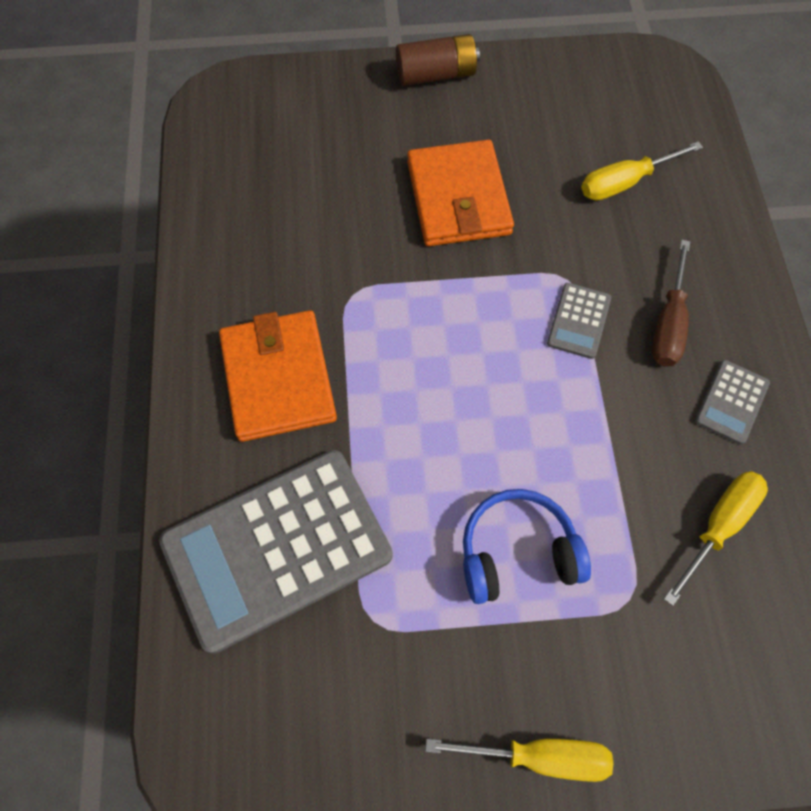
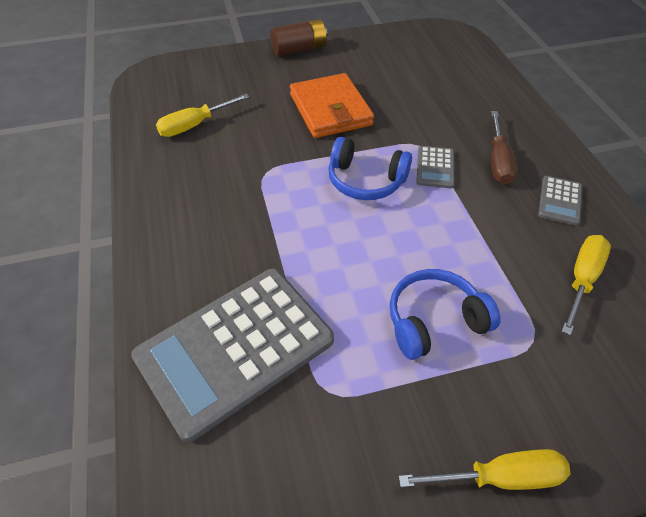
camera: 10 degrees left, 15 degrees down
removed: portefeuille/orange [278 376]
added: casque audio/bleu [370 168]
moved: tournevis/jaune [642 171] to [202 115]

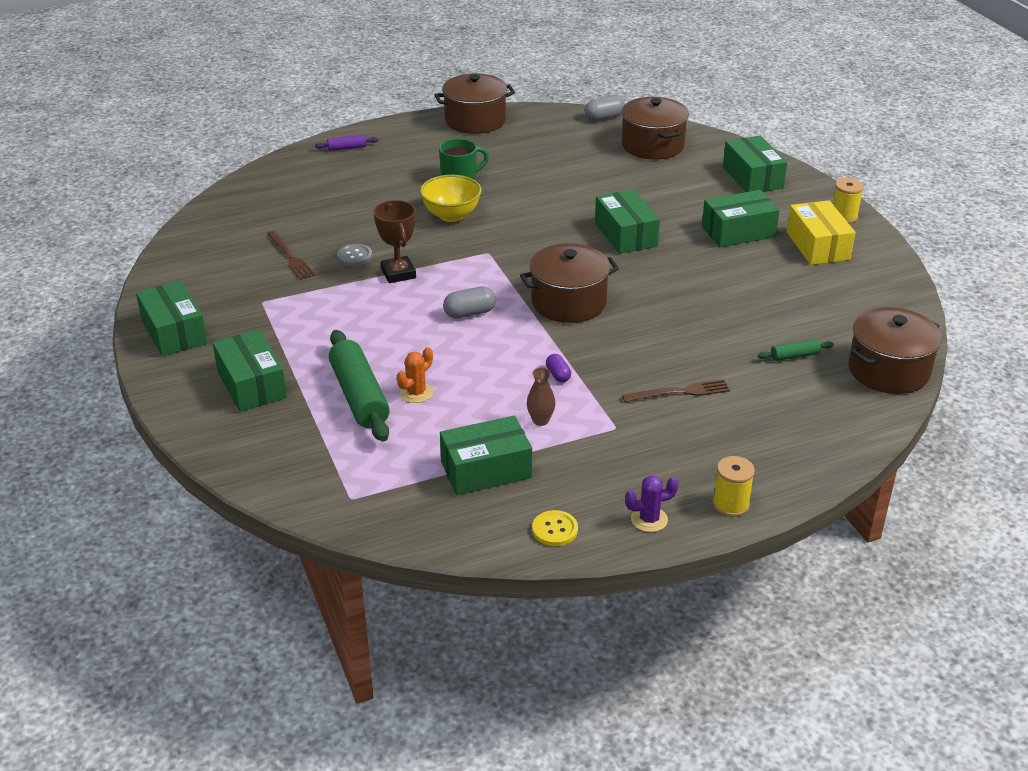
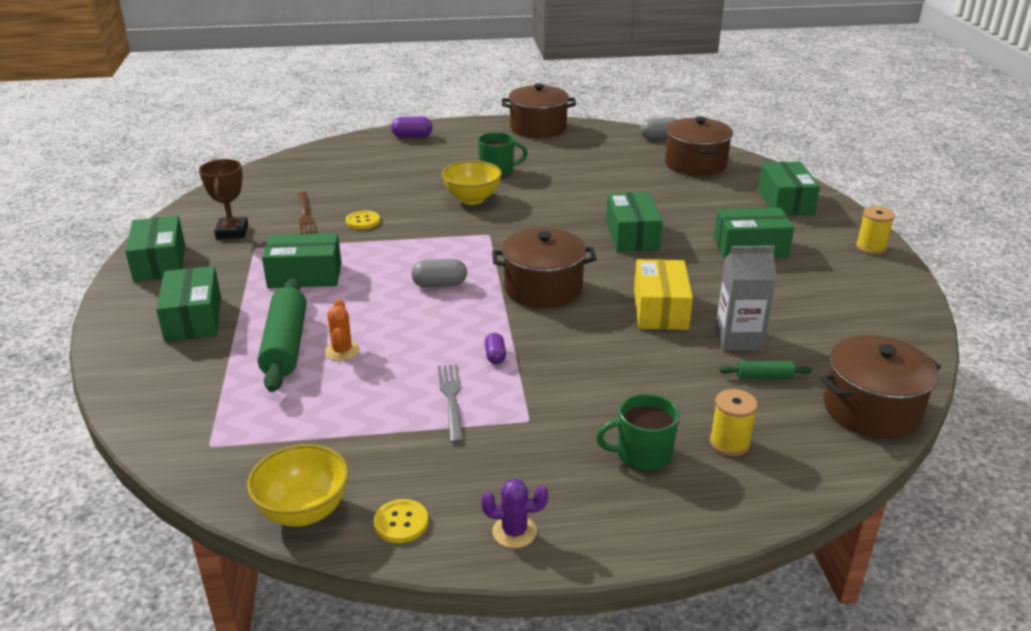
camera: 15 degrees right, 5 degrees down
removed: fourchette/marron [676 390]
added: bol/jaune [298 485]; tasse/vert [638 433]; brique de lait/gris [745 298]
moved: trophée/marron [394 241] to [223 199]; boîte/vert [486 455] to [301 260]; bobine/jaune [734 486] to [734 422]; boîte/jaune [821 232] to [663 294]
replaced: rouleau à pâtisserie/violet [347 143] to gélule/violet [412 127]; vase/marron [541 397] to fourchette/gris [451 403]
recoloured: bouton/gris [354 255] to bouton/jaune [363 220]
turned: cactus/orange [415 375] = [342 330] 60 degrees counterclockwise

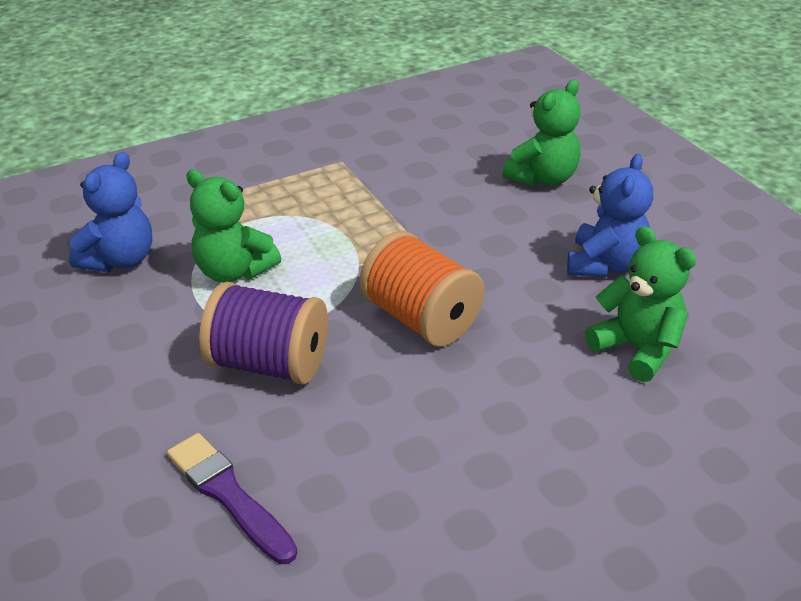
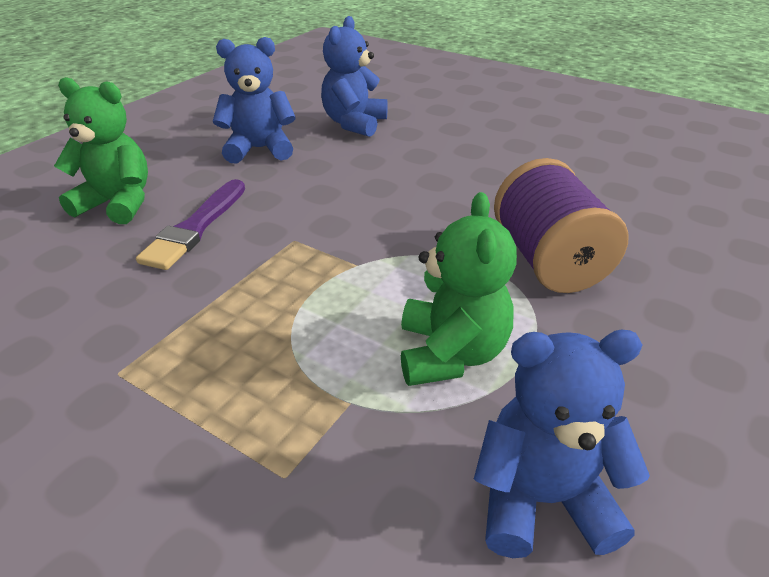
camera: 120 degrees left, 0 degrees up
removed: bobine/orange [422 289]
moved: pinceau/violet [232 498] to [190 224]
recoloured: ours en peluche/vert [640 304] to ours en peluche/bleu [354 76]

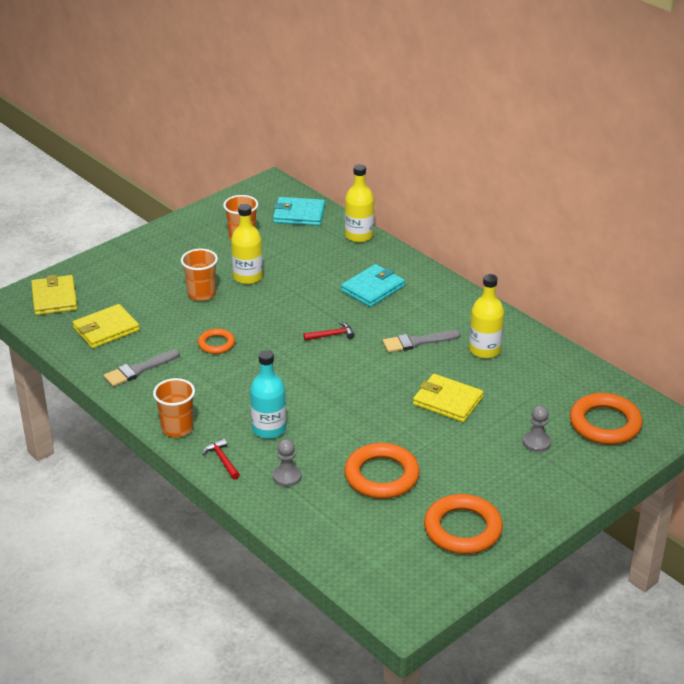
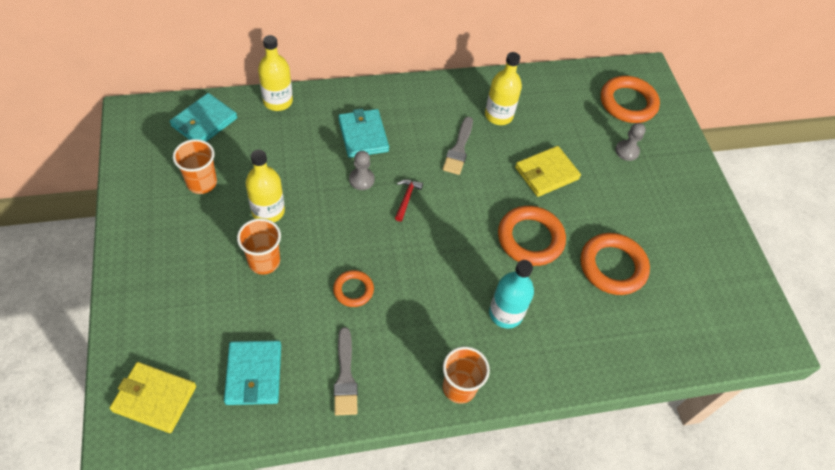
camera: 65 degrees left, 20 degrees up
removed: marteau/rouge [221 459]
moved: pion/gris [287 463] to [362 170]; anneau/orange [463 524] to [532 236]
recoloured: portefeuille/jaune [106 326] to portefeuille/turquoise [252 373]

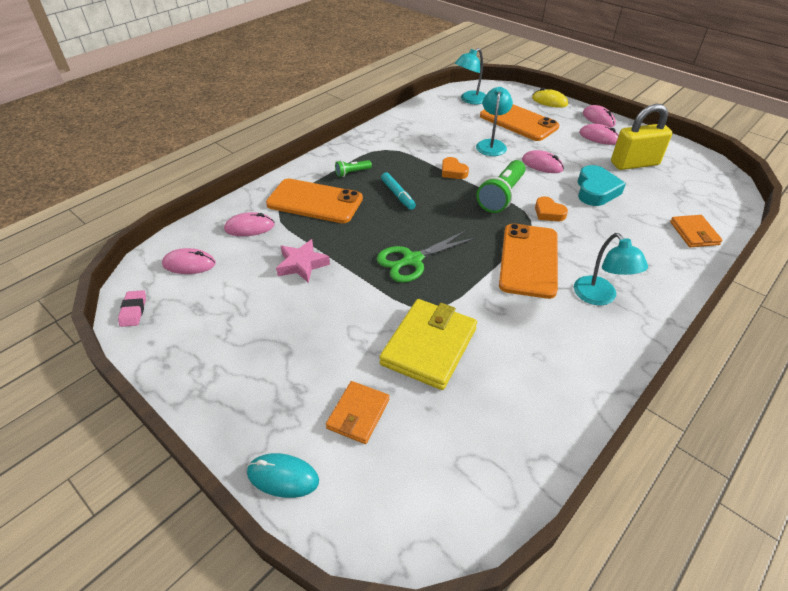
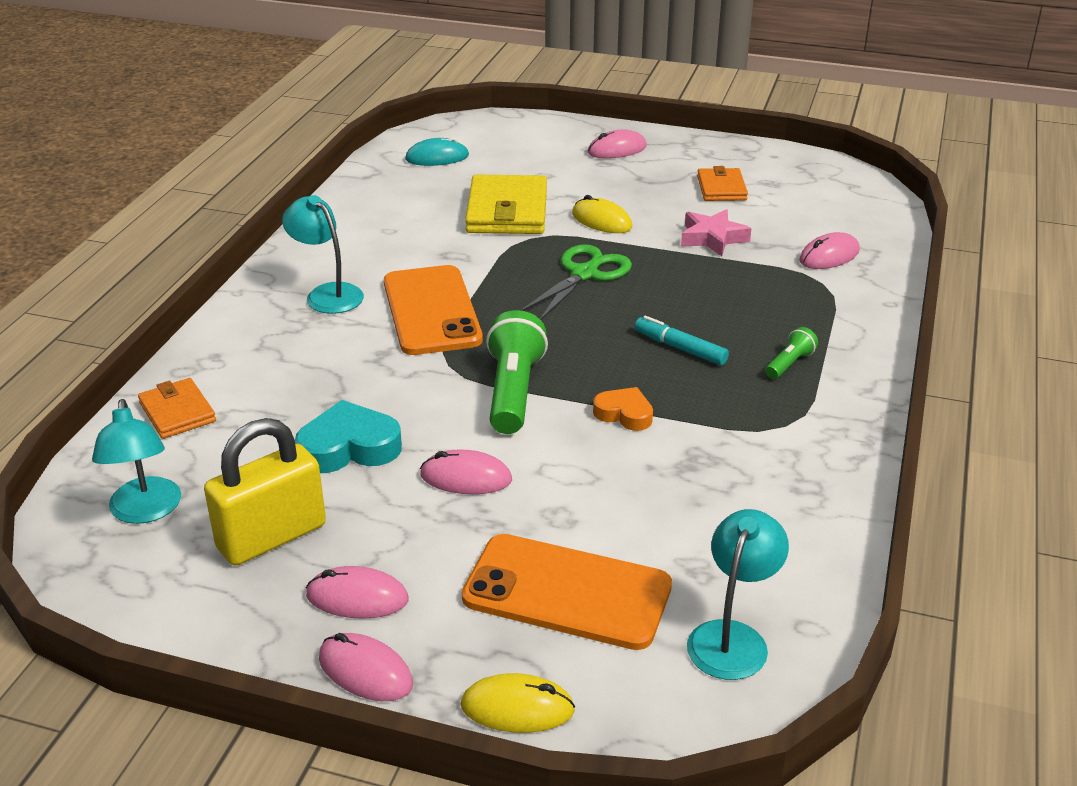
camera: 155 degrees right, 10 degrees down
removed: gomme/rose [132 308]; téléphone/orange [314 201]; cœur/orange [551 208]
added: souris/jaune [602 214]
moved: souris/rose [189 261] to [617 144]; souris/turquoise [283 475] to [437 151]; portefeuille/orange [357 412] to [722 183]; lampe/turquoise [494 121] to [136 461]
turned: cœur/turquoise [602 185] = [348 436] 90 degrees clockwise

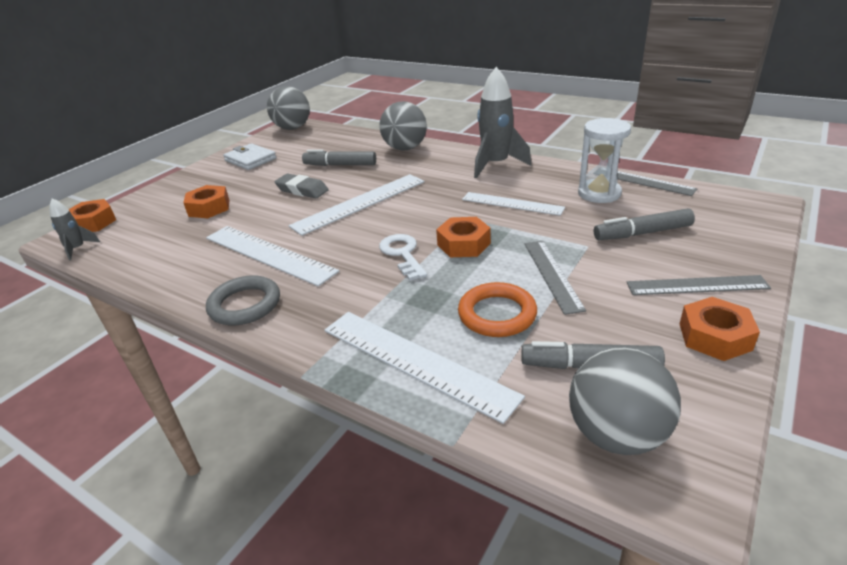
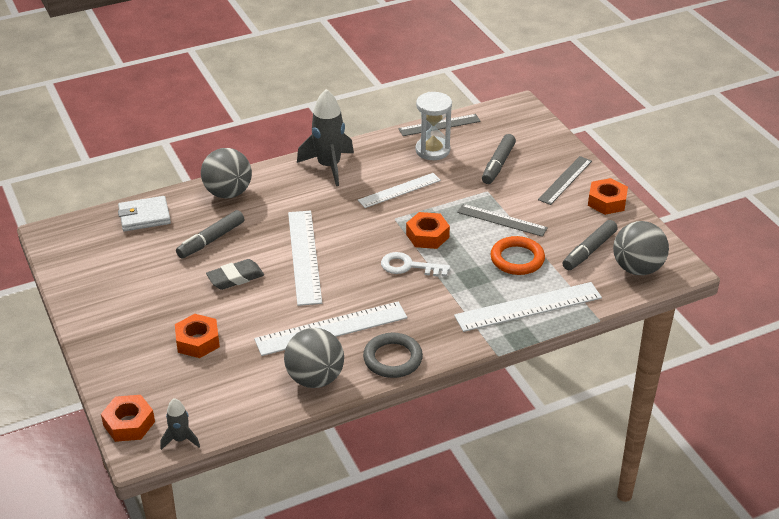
camera: 60 degrees left, 5 degrees up
moved: portefeuille/blanc [249 156] to [144 213]; balle/gris [288 108] to [314 358]

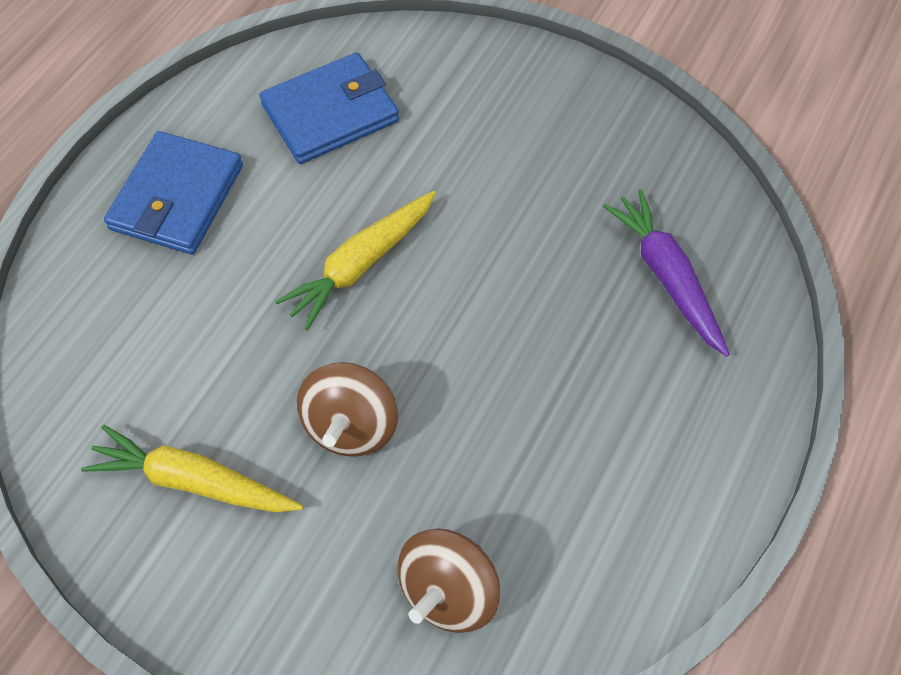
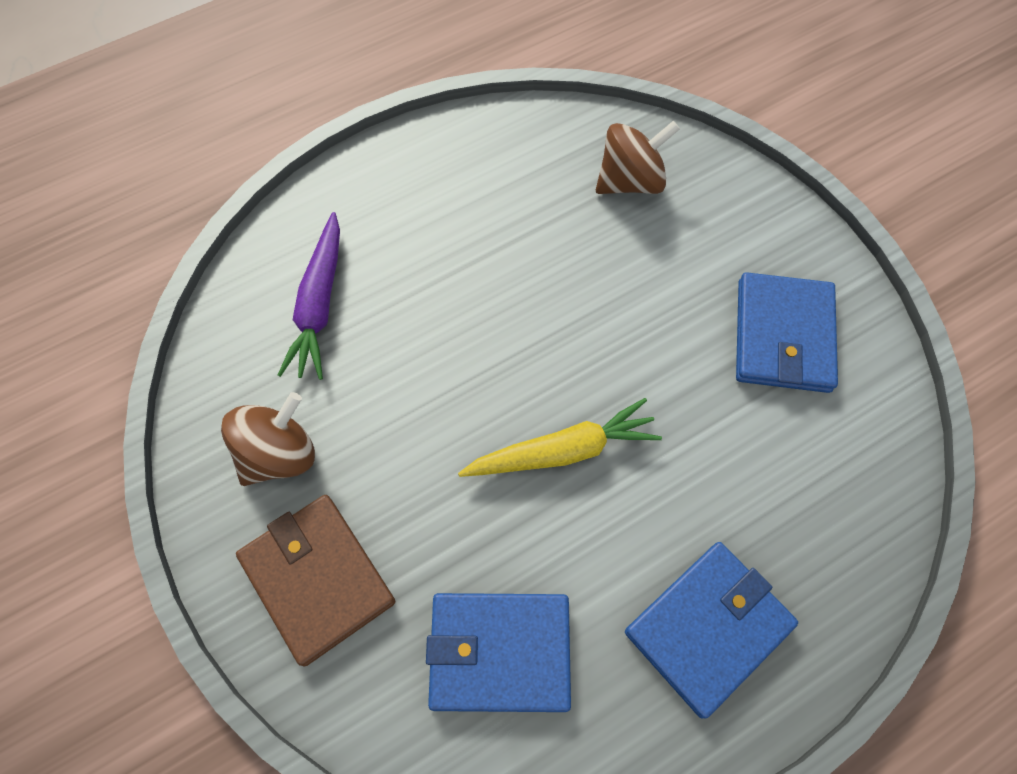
camera: 150 degrees left, 5 degrees up
added: portefeuille/marron [315 581]
moved: toupie/marron [347 409] to [268 439]
replaced: carotte/jaune [192 468] to portefeuille/bleu [787 332]

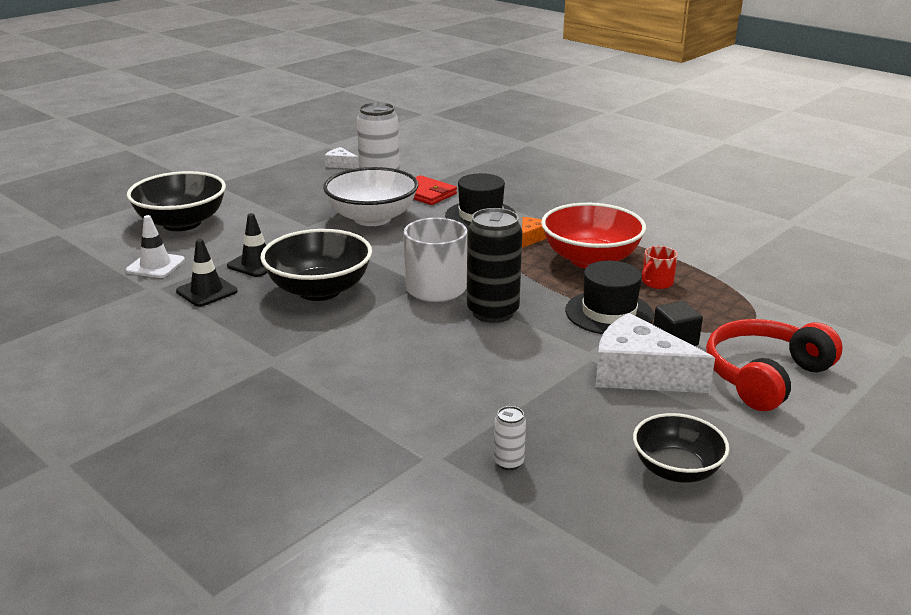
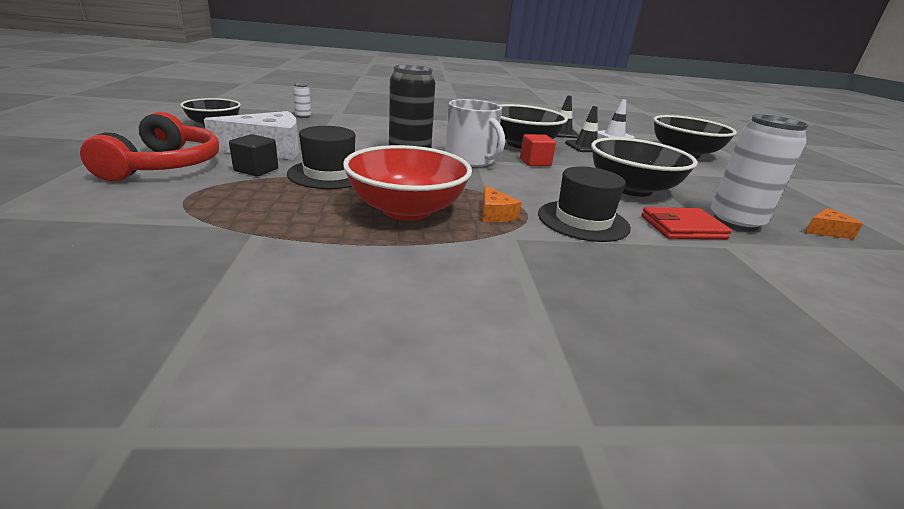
camera: 130 degrees right, 0 degrees up
removed: tasse/rouge [660 267]
added: cube/rouge [538 150]
recoloured: bol/blanc [371 196] to bol/noir [644 167]; fromage/blanc [341 158] to fromage/orange [834 223]

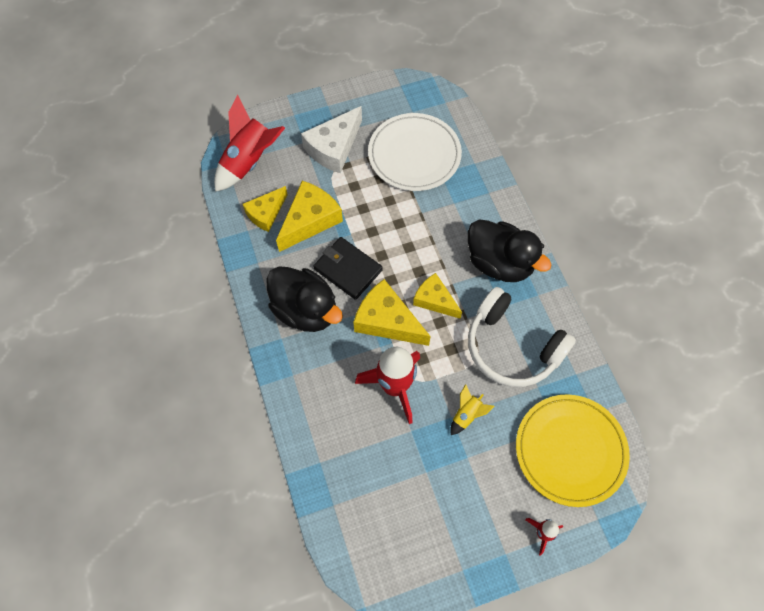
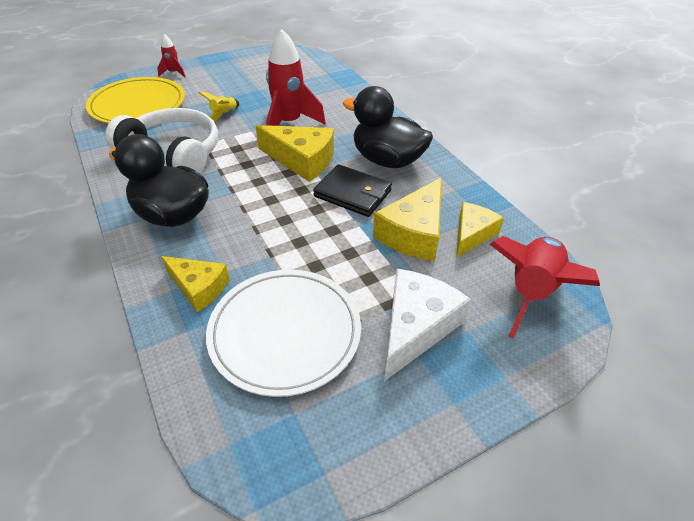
camera: 170 degrees right, 20 degrees down
moved: fromage/jaune [437 296] to [195 284]

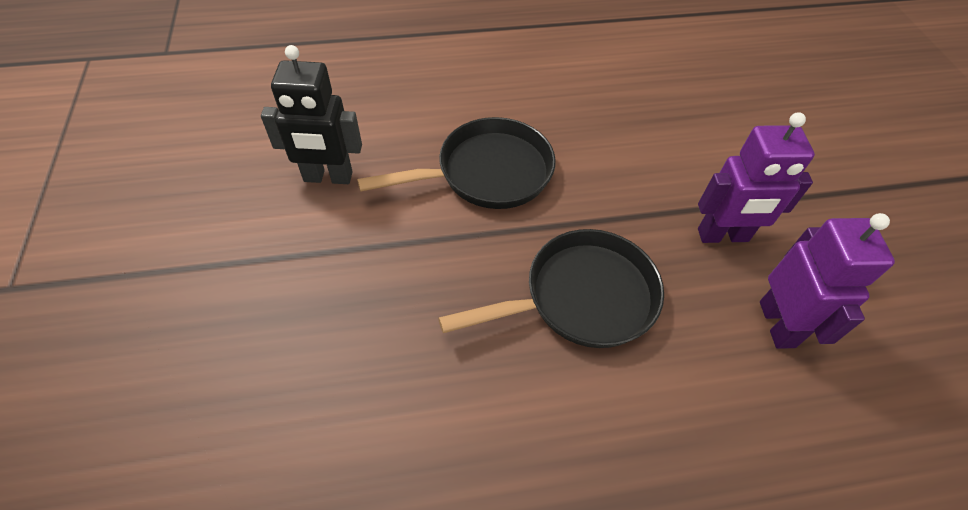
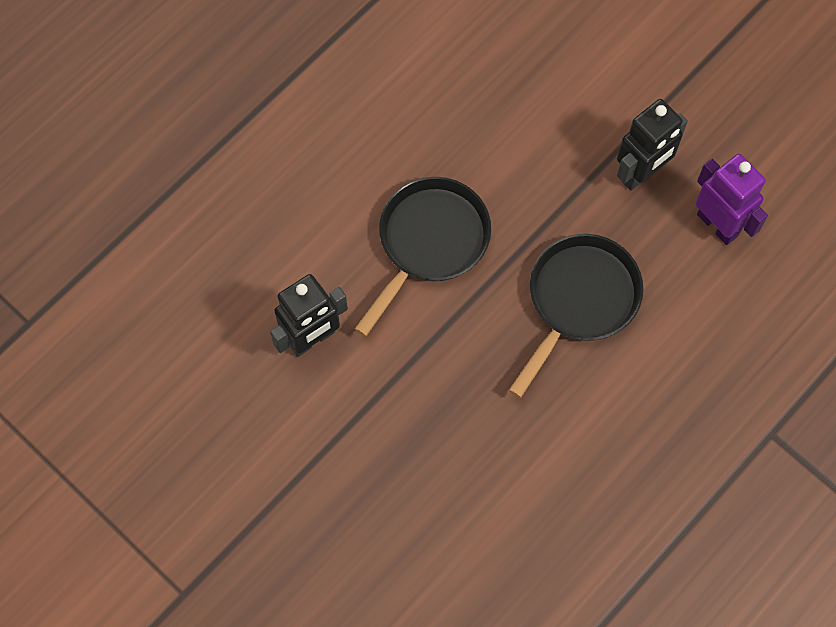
camera: 35 degrees left, 15 degrees up
recoloured: robot/violet [756 177] to robot/noir [652 145]

